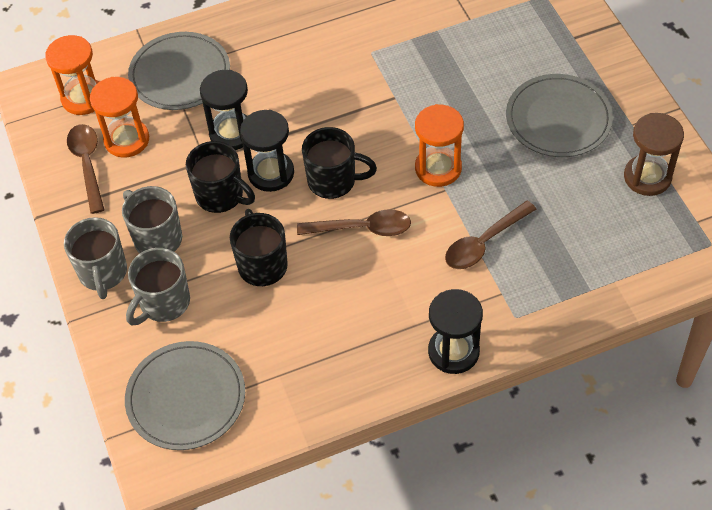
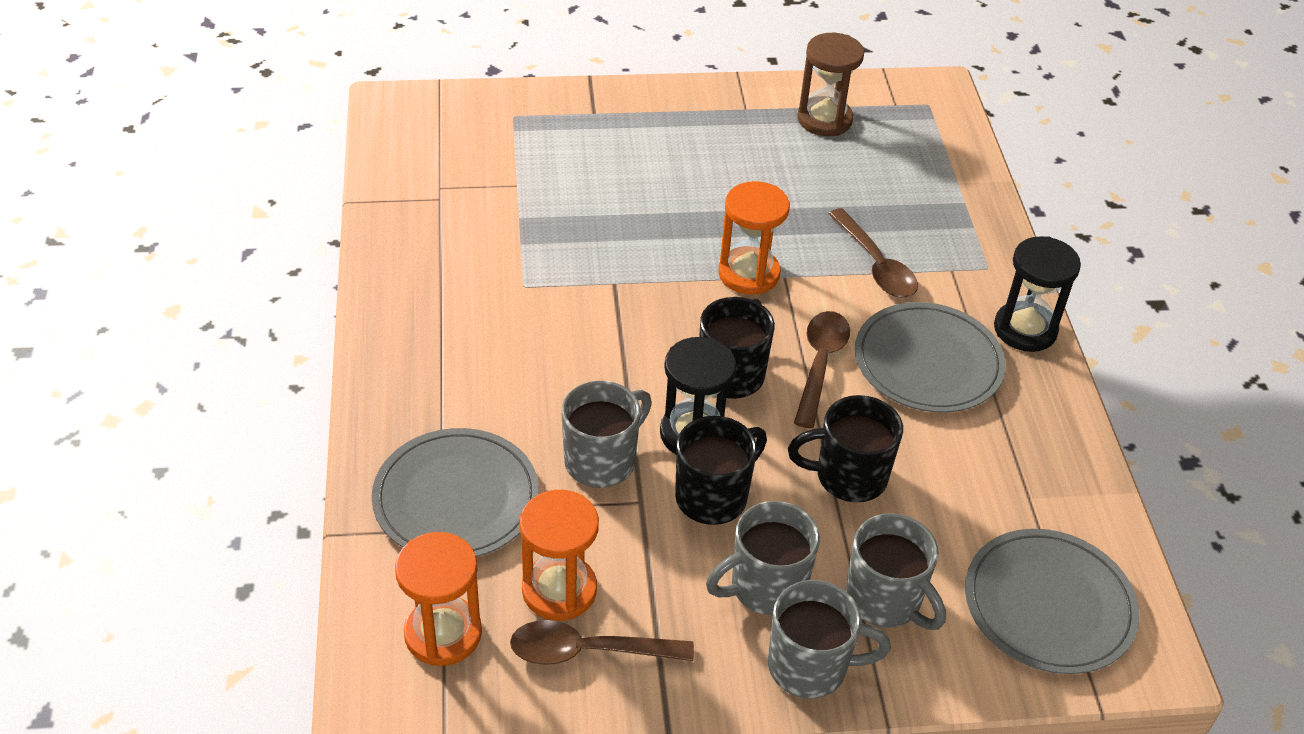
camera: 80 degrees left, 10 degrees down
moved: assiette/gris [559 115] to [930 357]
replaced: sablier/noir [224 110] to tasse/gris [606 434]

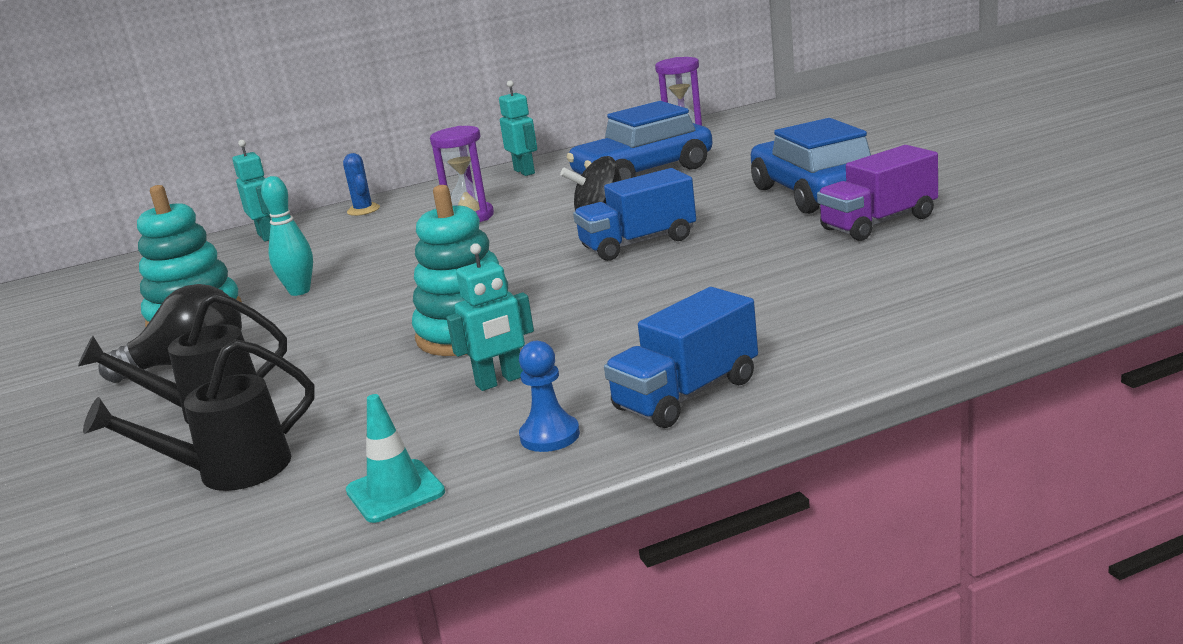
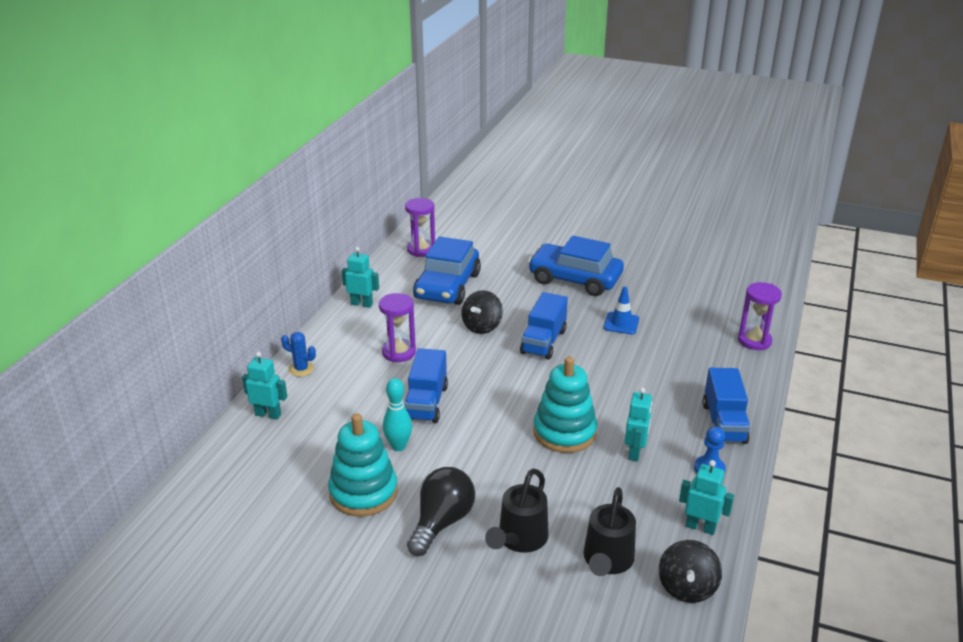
camera: 50 degrees left, 10 degrees up
removed: camion/violet [877 193]
added: camion/bleu [426 385]; cône de chantier/bleu [621 311]; toupie/noir [690 571]; sablier/violet [760 316]
replaced: cône de chantier/turquoise [395 458] to robot/turquoise [706 497]

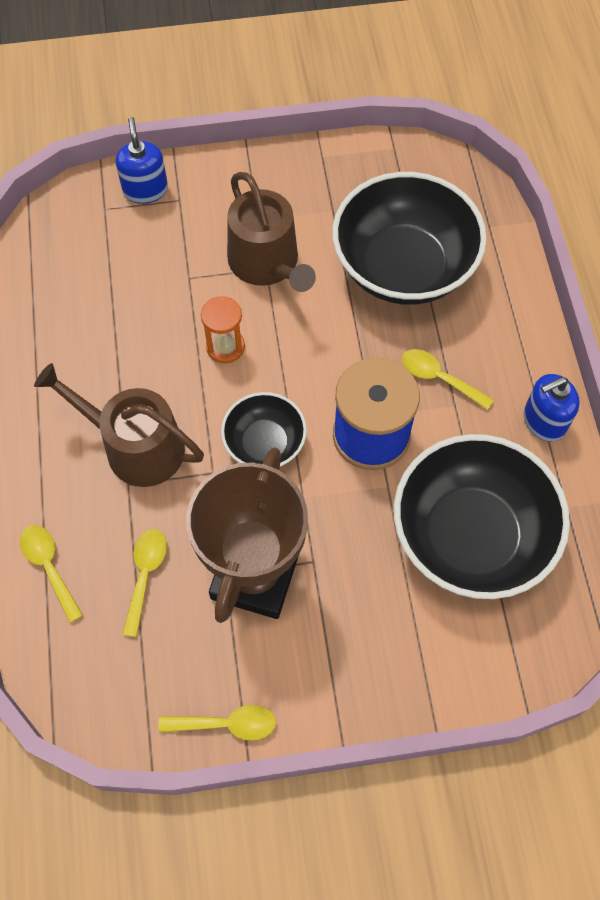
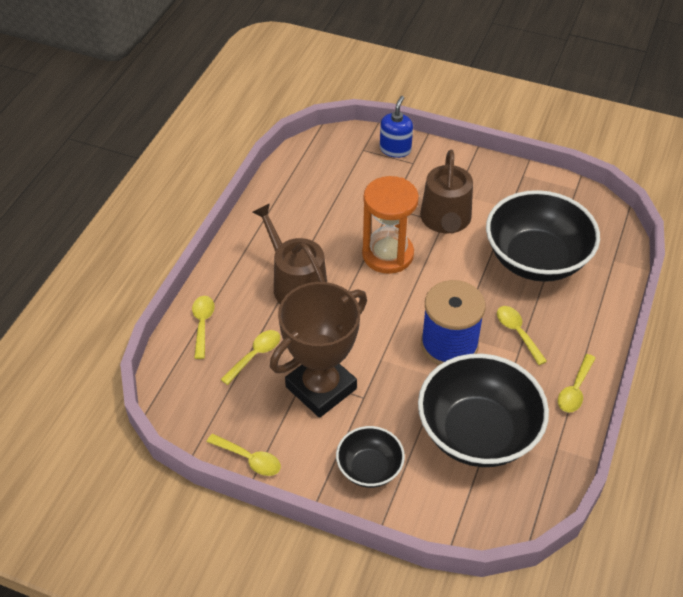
camera: 30 degrees right, 15 degrees down
moved: bol/noir [264 429] to [370 457]
replaced: distributeur de savon/bleu [552 408] to cuillère/jaune [577 383]
resized: sablier/orange [223 330] = [390 225] x1.86

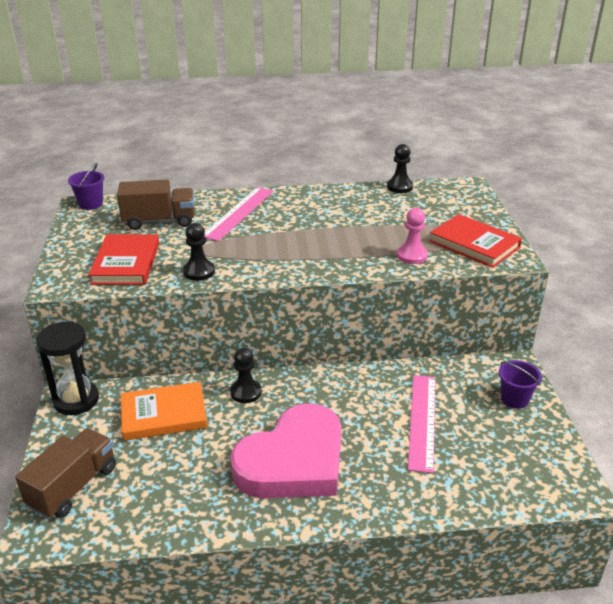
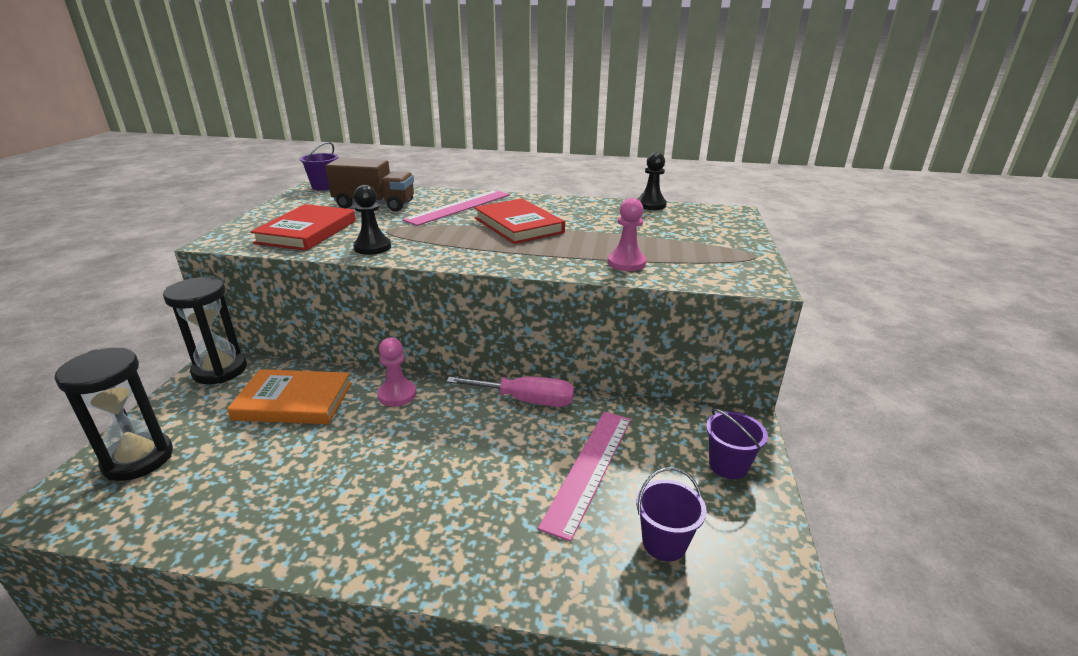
camera: 15 degrees right, 5 degrees down
removed: cœur/rose [285 450]
added: tournevis/rose [510 392]; seau/violet [671 514]
moved: livre/rouge [475 241] to [519 221]
replaced: camion/marron [65 473] to sablier/noir [113 414]
recoloured: pion/noir [246 375] to pion/rose [396 371]

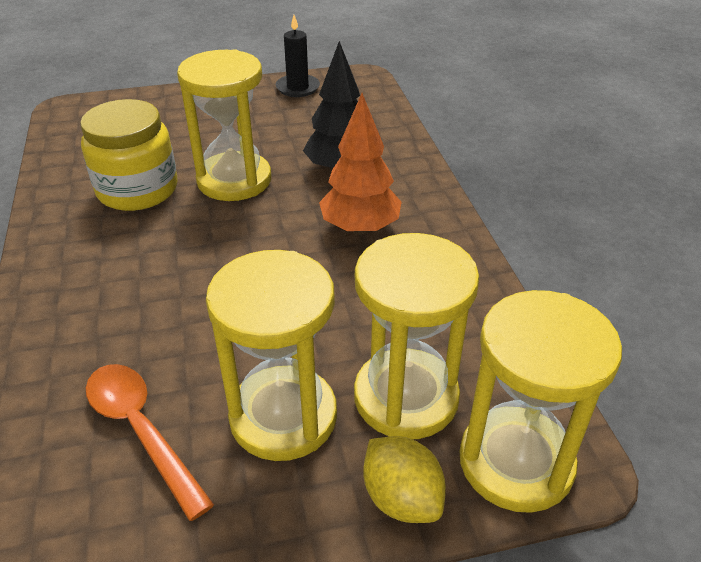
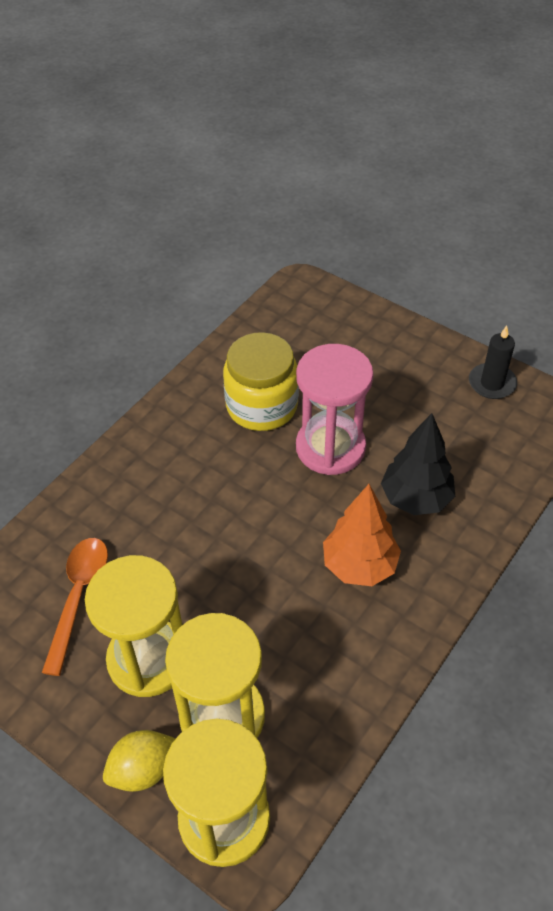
camera: 50 degrees right, 10 degrees up
recoloured: sablier/jaune [224 125] to sablier/rose [334 409]
turned: citron/jaune [404 479] = [139 761] 45 degrees clockwise

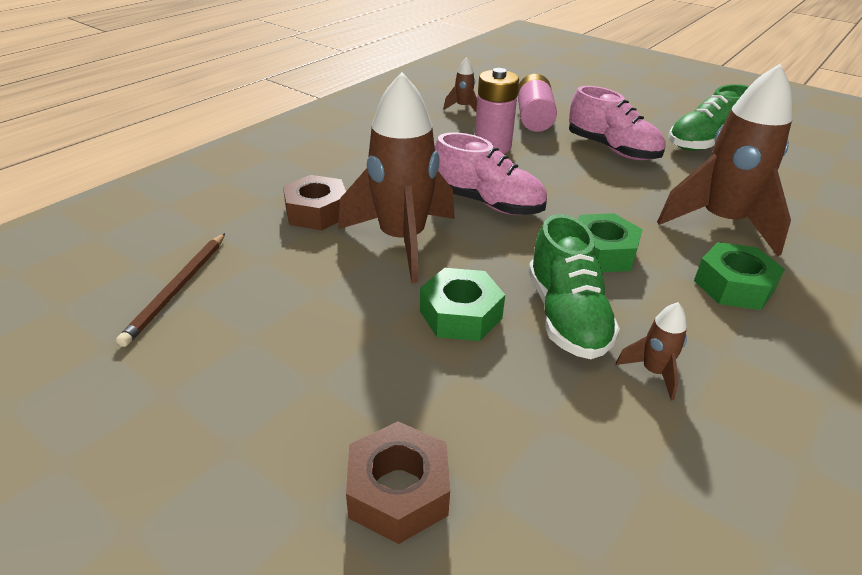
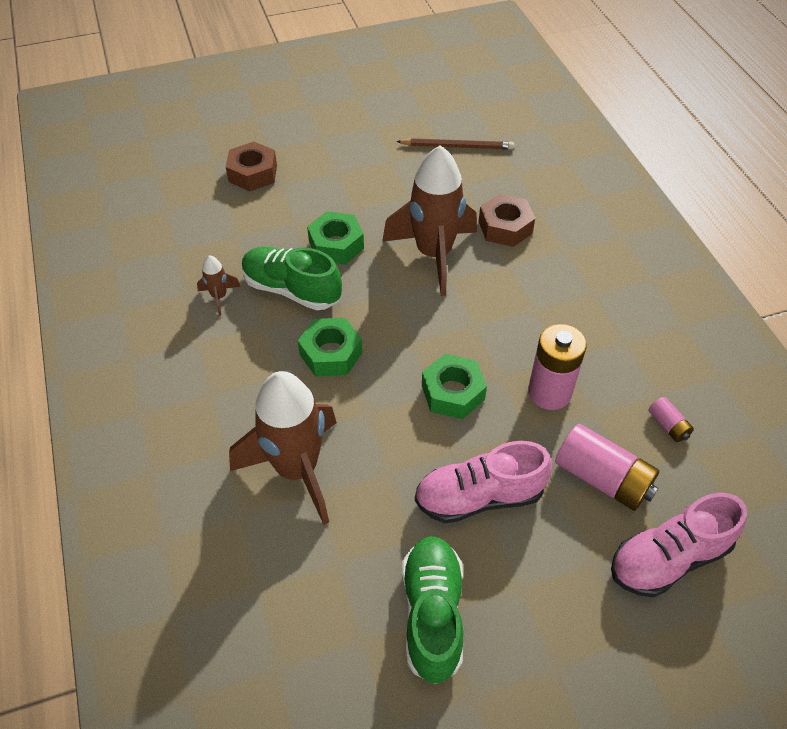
camera: 125 degrees right, 15 degrees up
moved: chaussure/rose [491 174] to [679 545]; écrou/vert [739 276] to [454 386]
replaced: fusée/marron [460 84] to pile/rose [671 419]
turned: crayon/marron [170 290] = [455 143] 135 degrees clockwise

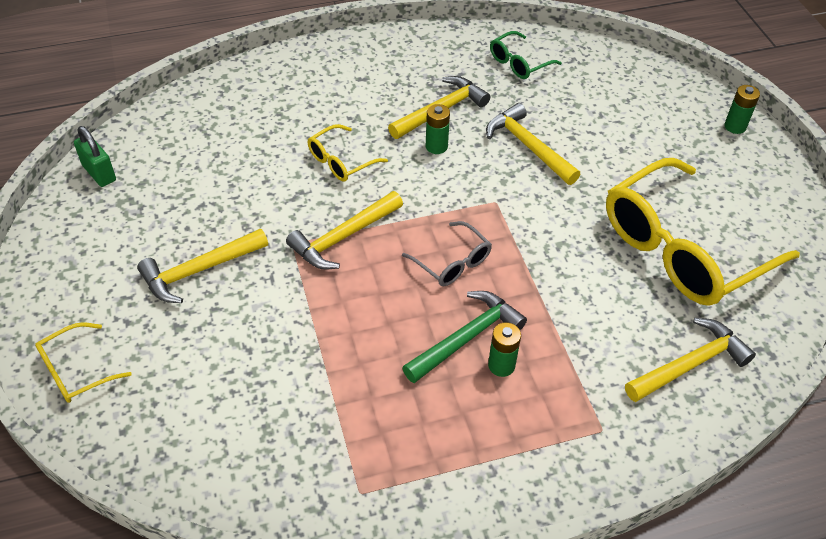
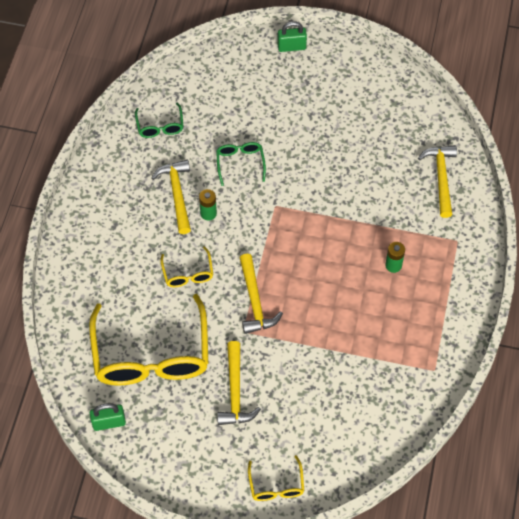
camera: 60 degrees left, 10 degrees up
removed: lunettes/gris [447 253]; marteau/vert [464 337]
moved: lunettes/jaune [703 232] to [148 340]
replaced: marteau/jaune [533 144] to lunettes/vert [241 164]; pile/vert [742 109] to cadenas/vert [292 36]

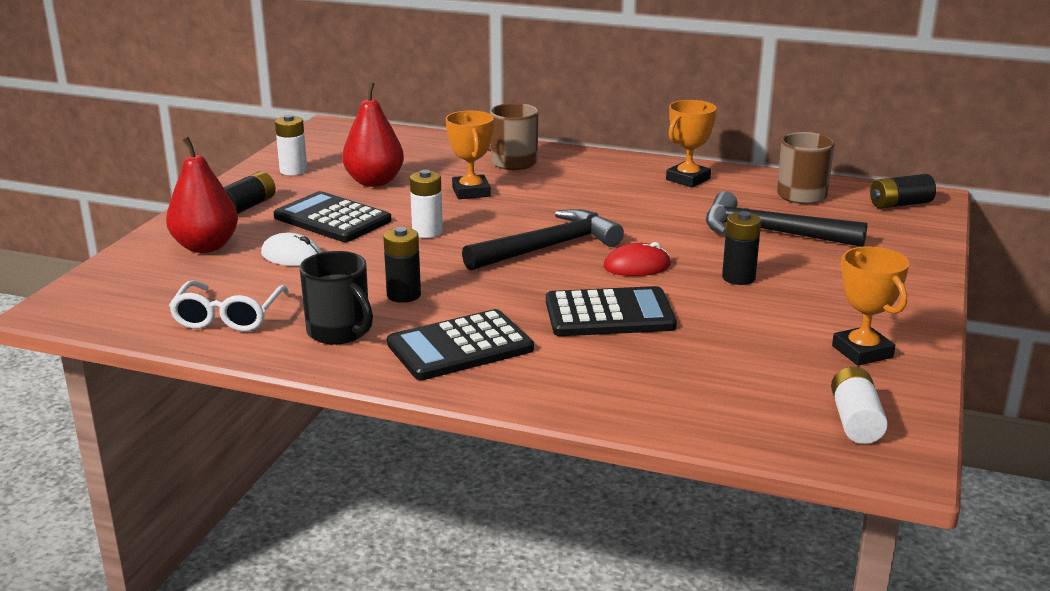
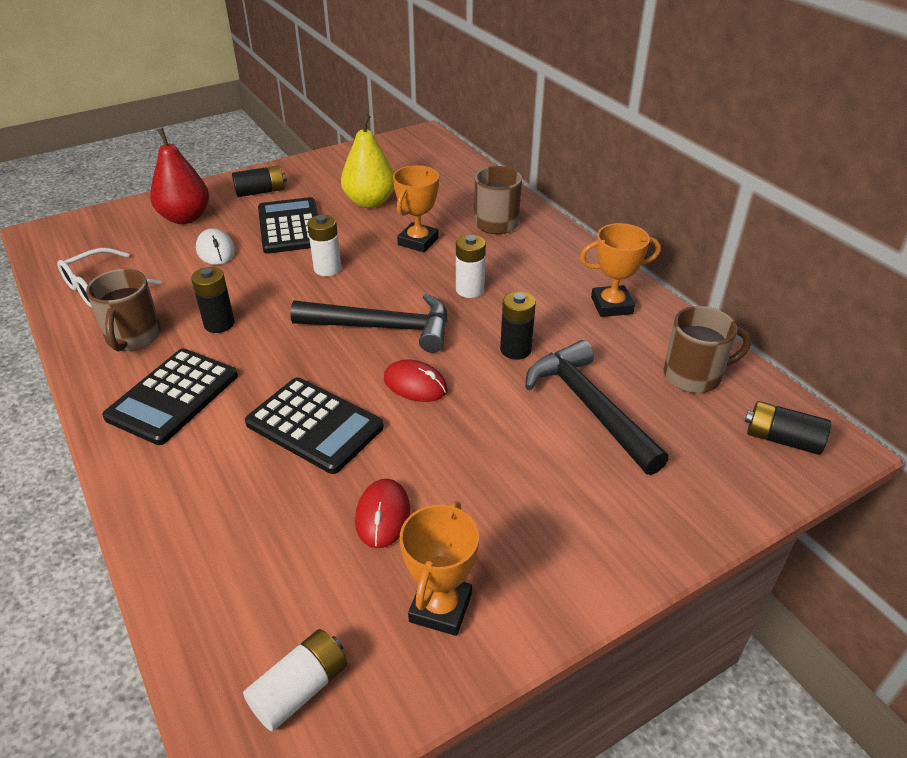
camera: 40 degrees right, 15 degrees up
added: souris/rouge [382 513]
moved: pile/blanc [291 144] to [471 266]; pile/noir [741 248] to [518 325]
recoloured: tasse/noir [336 297] to tasse/marron [123 310]; poire/rouge [373 134] to poire/jaune [367 161]
turned: calculatrice/noir [460 344] = [170 397] 75 degrees counterclockwise

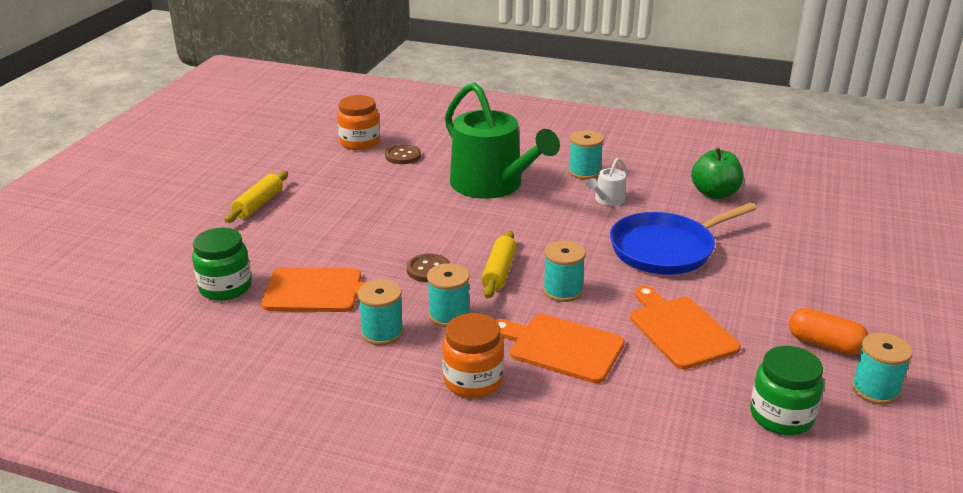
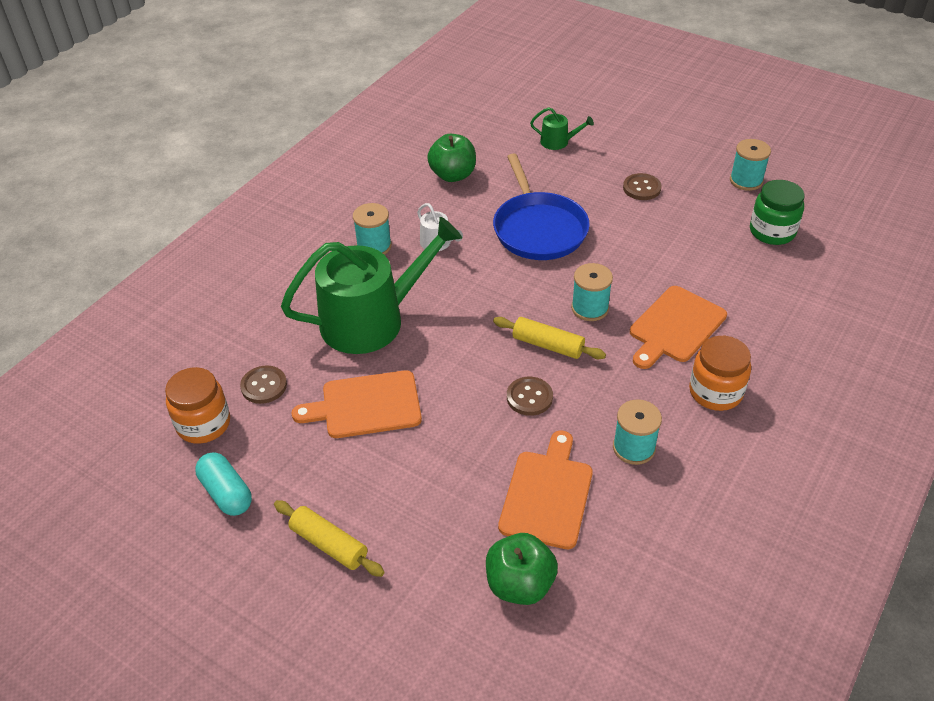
camera: 75 degrees left, 15 degrees up
removed: bobine/turquoise [448 295]; gélule/orange [828 331]
added: gélule/turquoise [223 484]; arrosoir/vert [562 128]; bouton/marron [642 186]
moved: planche à découper/orange [685 327] to [357 404]
replaced: bocal/vert [222 264] to pomme/vert [522 569]

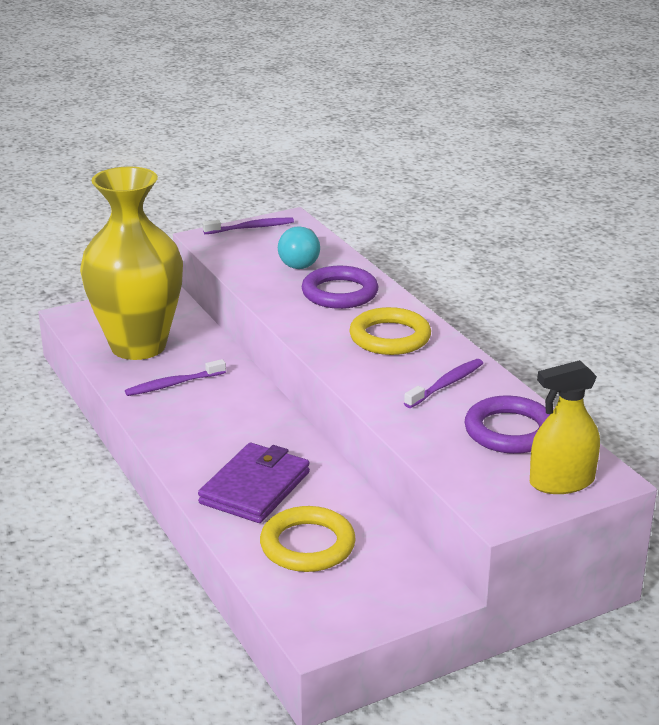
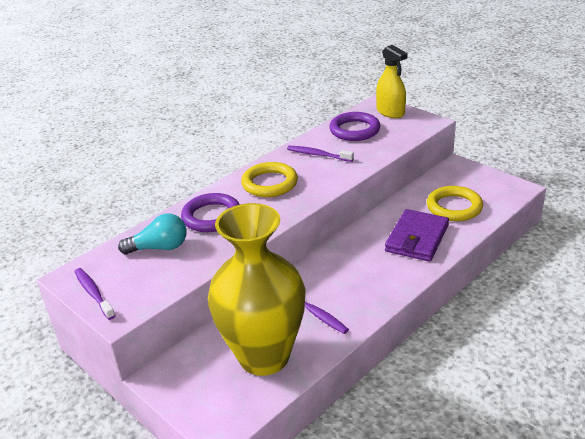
camera: 105 degrees left, 5 degrees up
turned: portefeuille/violet [254 483] = [417 235] 75 degrees counterclockwise

